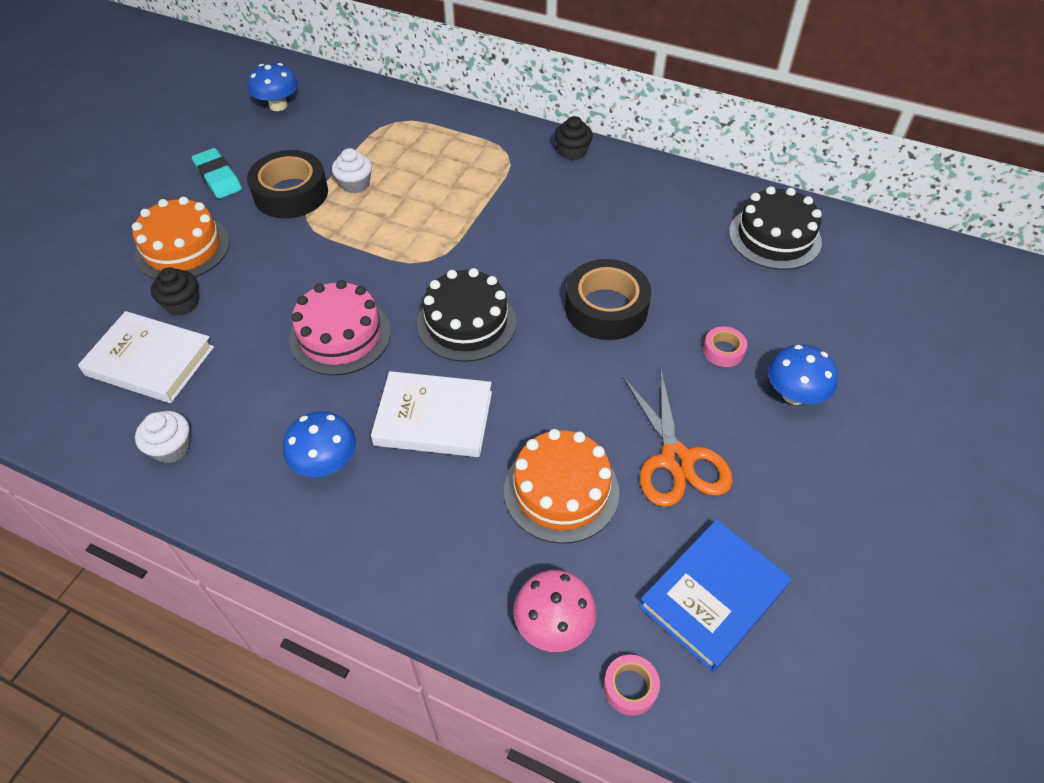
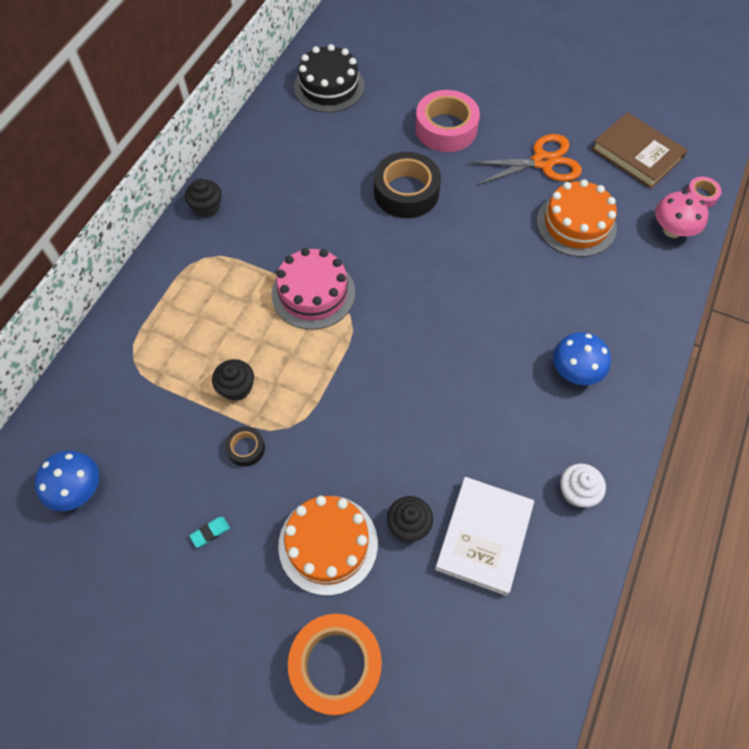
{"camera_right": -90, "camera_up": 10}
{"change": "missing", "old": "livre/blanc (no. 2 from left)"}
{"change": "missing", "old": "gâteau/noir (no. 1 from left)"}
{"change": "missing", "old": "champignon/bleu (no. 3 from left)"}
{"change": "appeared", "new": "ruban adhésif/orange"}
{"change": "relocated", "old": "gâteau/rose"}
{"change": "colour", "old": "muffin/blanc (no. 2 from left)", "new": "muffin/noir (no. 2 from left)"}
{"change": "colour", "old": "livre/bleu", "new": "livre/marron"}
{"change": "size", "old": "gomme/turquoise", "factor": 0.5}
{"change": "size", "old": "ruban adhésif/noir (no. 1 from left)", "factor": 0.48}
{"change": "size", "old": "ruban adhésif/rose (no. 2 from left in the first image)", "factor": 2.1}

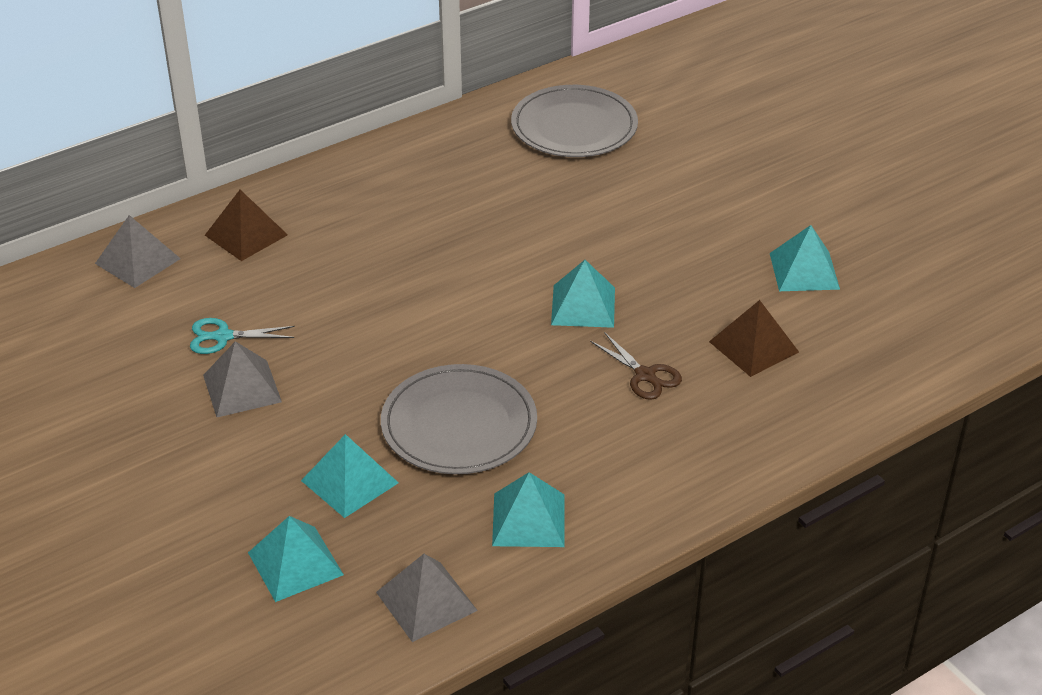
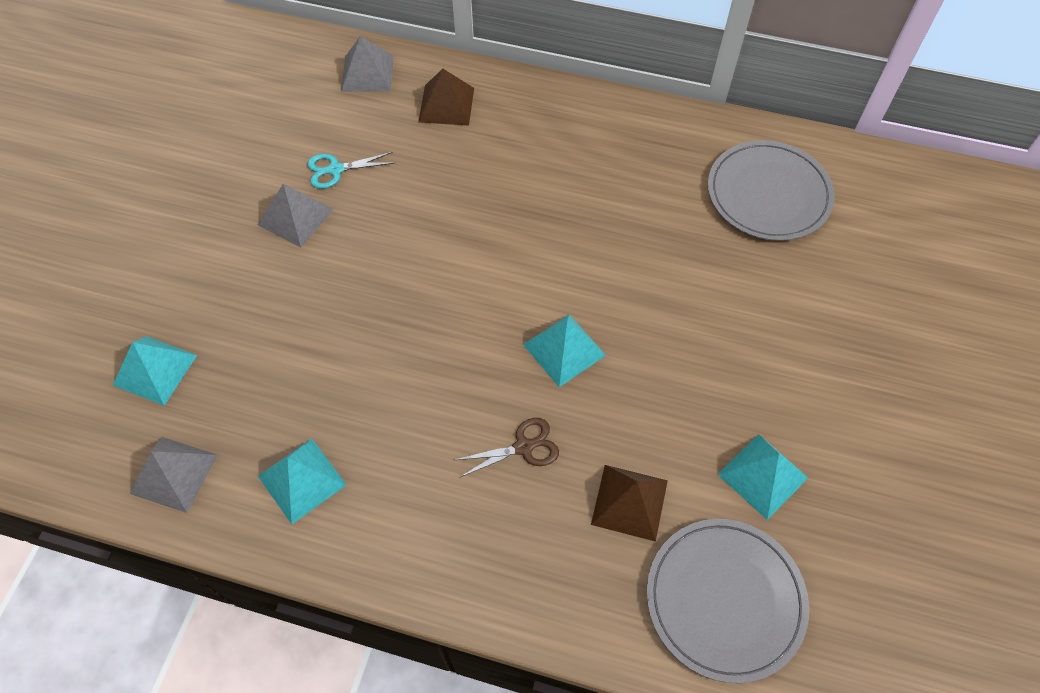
{"camera_right": 50, "camera_up": 20}
{"change": "missing", "old": "pyramide/turquoise (no. 2 from left)"}
{"change": "relocated", "old": "assiette/gris (no. 1 from left)"}
{"change": "spun", "old": "ciseaux/turquoise", "degrees": -60}
{"change": "spun", "old": "ciseaux/marron", "degrees": -120}

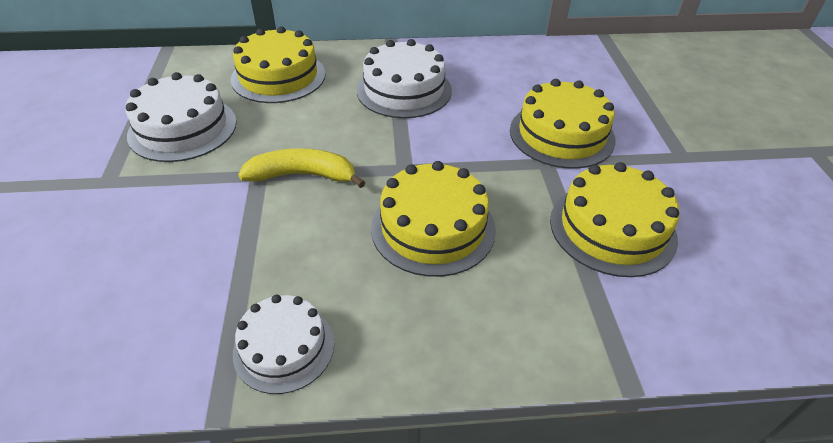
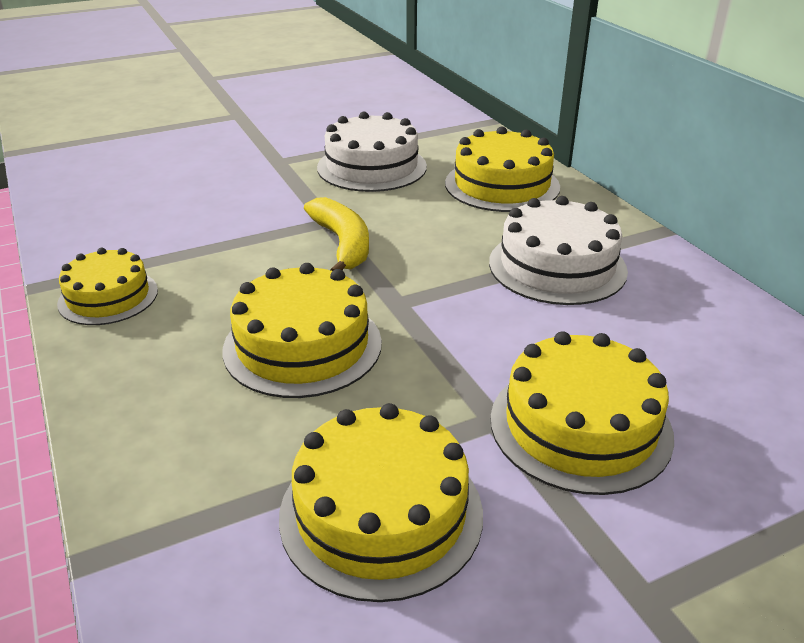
{"camera_right": 70, "camera_up": -10}
{"change": "colour", "old": "gâteau/blanc (no. 2 from left)", "new": "gâteau/jaune (no. 1 from left)"}

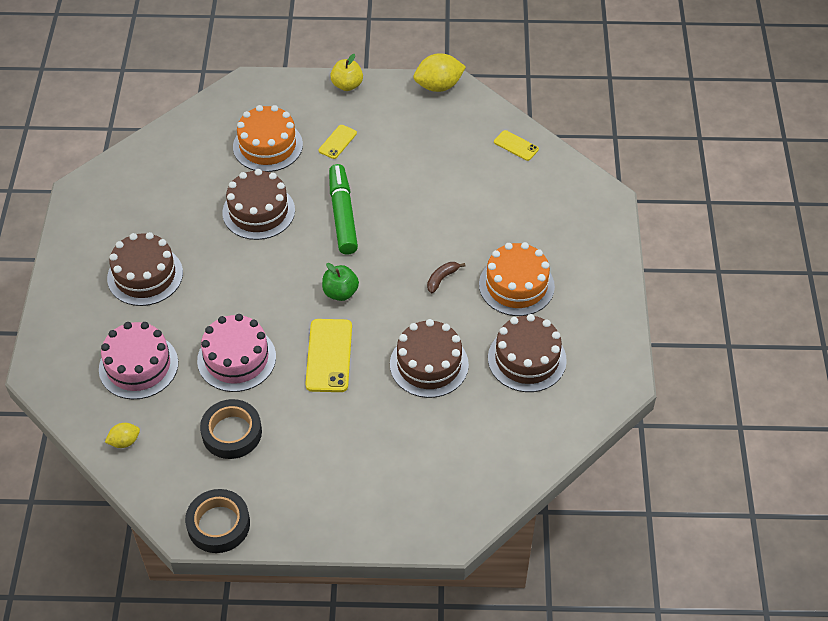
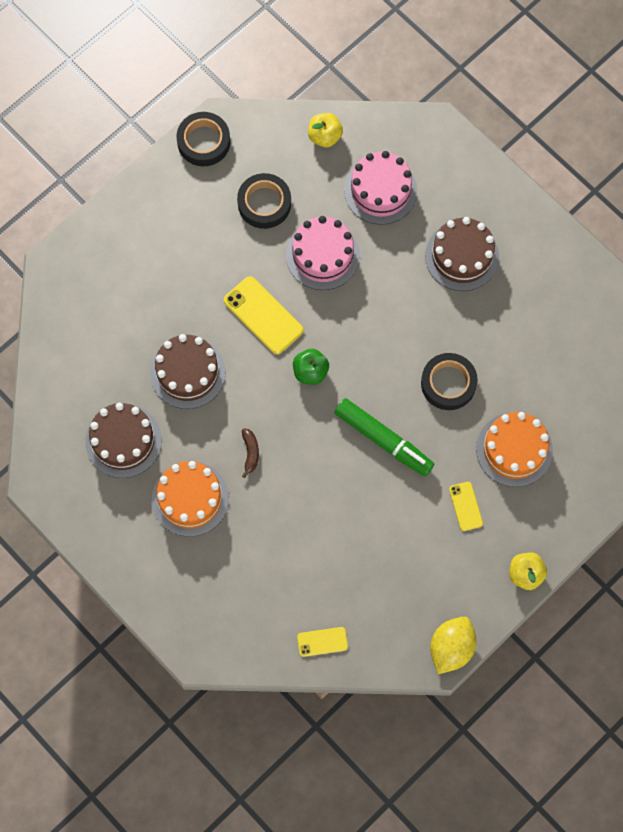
{"camera_right": 135, "camera_up": 20}
{"change": "exchanged", "old": "citron/jaune (no. 1 from left)", "new": "pomme/jaune (no. 1 from left)"}
{"change": "exchanged", "old": "gâteau/marron (no. 2 from left)", "new": "ruban adhésif/noir (no. 3 from left)"}

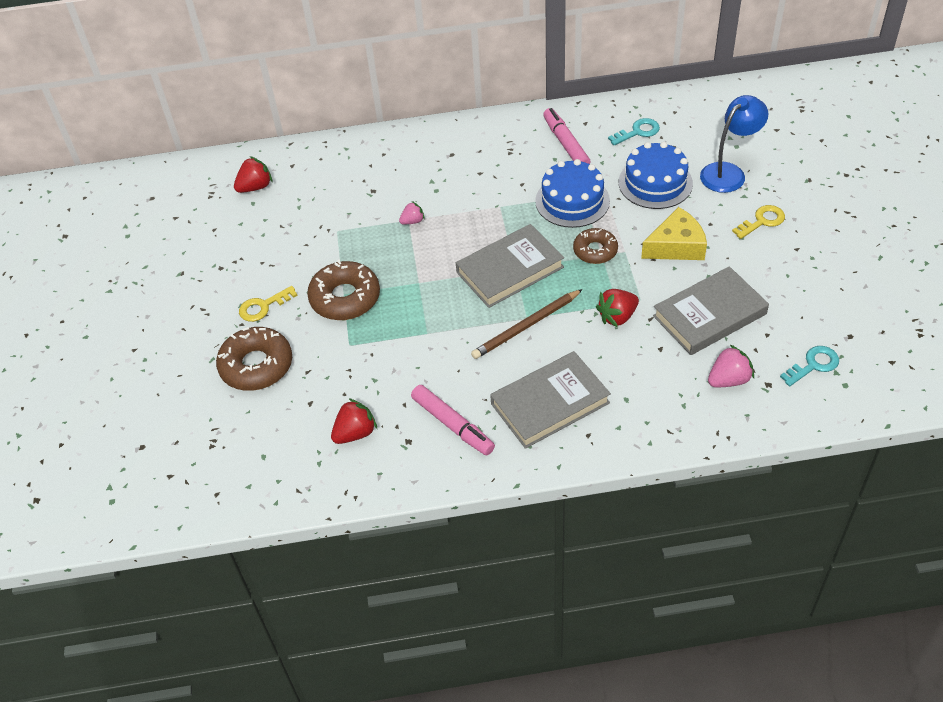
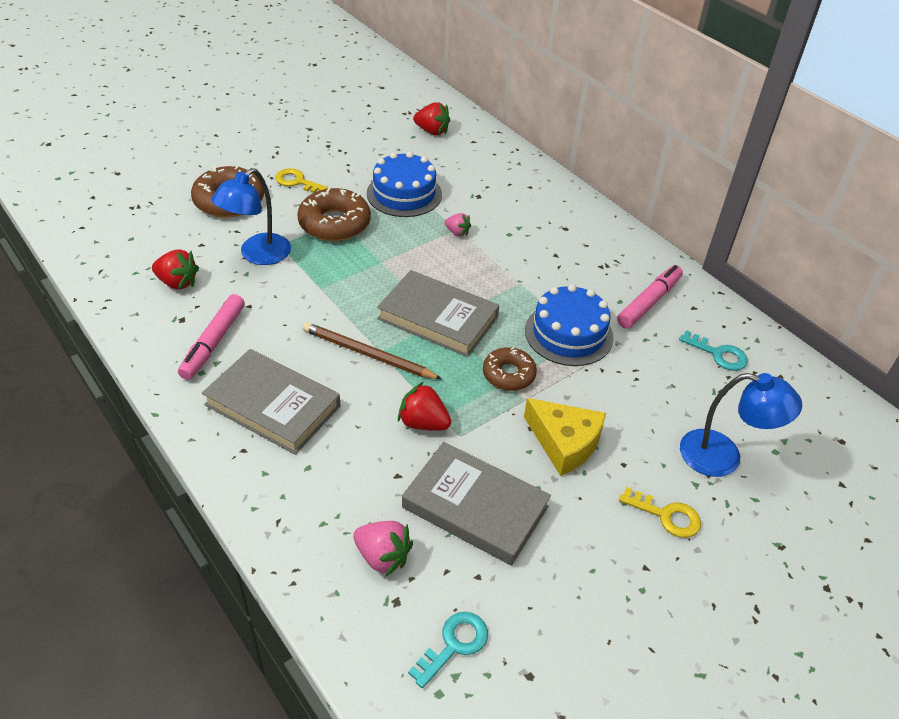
{"camera_right": 55, "camera_up": -5}
{"change": "appeared", "new": "lampe/bleu (no. 1 from left)"}
{"change": "relocated", "old": "gâteau/bleu (no. 2 from left in the first image)", "new": "gâteau/bleu (no. 1 from left)"}
{"change": "spun", "old": "clé/turquoise (no. 2 from left in the first image)", "degrees": -75}

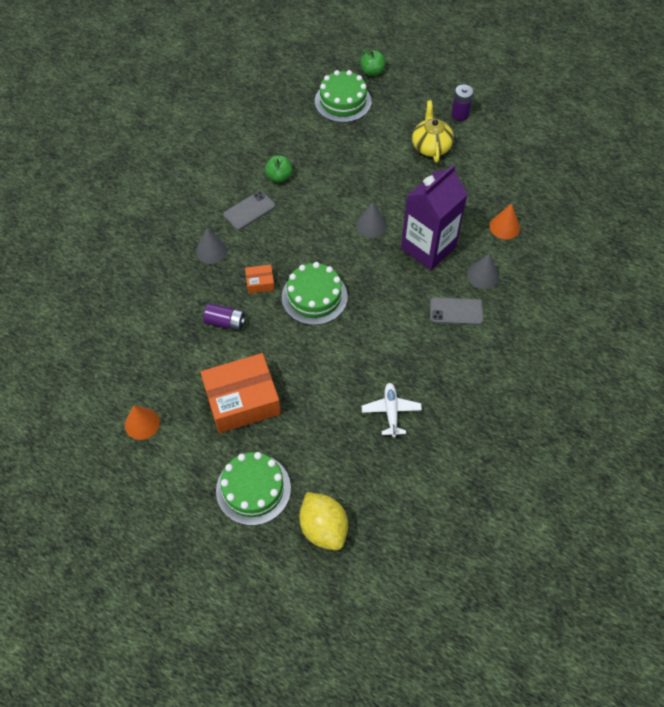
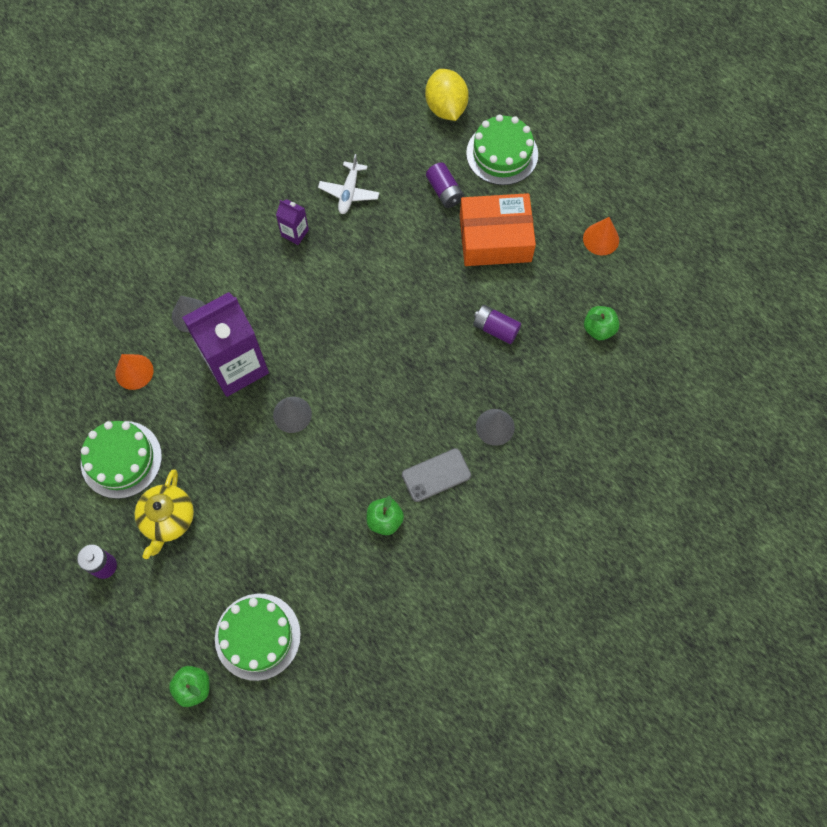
{"camera_right": -165, "camera_up": 10}
{"change": "missing", "old": "boîte/orange (no. 2 from left)"}
{"change": "missing", "old": "téléphone/gris (no. 2 from left)"}
{"change": "appeared", "new": "brique de lait/violet (no. 2 from left)"}
{"change": "appeared", "new": "pile/violet (no. 2 from left)"}
{"change": "appeared", "new": "pomme/vert (no. 3 from left)"}
{"change": "relocated", "old": "gâteau/vert (no. 2 from left in the first image)", "new": "gâteau/vert (no. 1 from left)"}

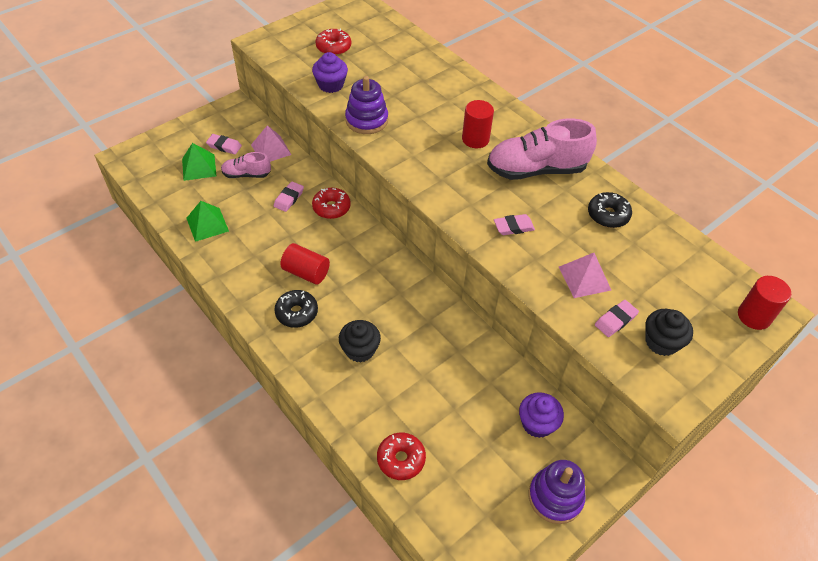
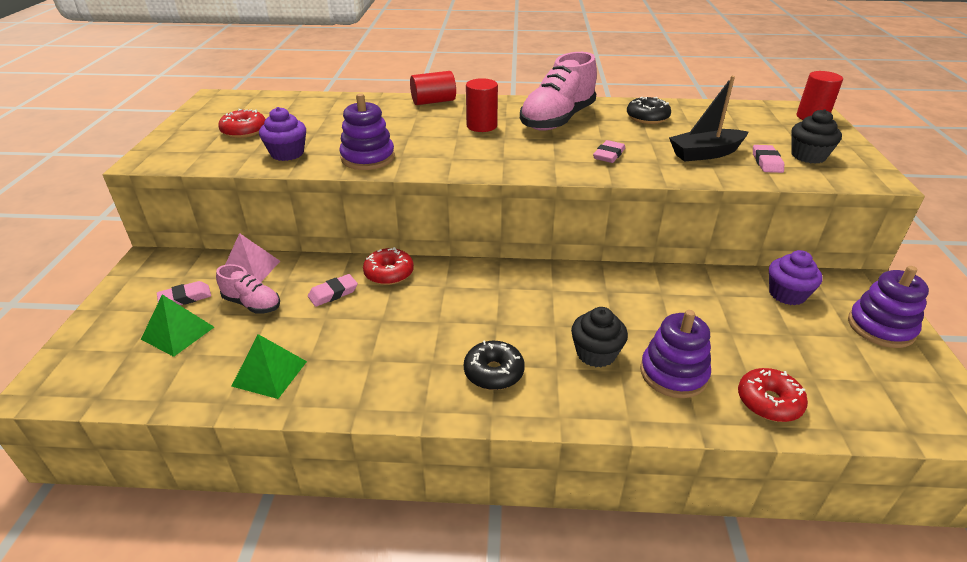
{"camera_right": -45, "camera_up": -15}
{"change": "appeared", "new": "jouet à empiler/violet (no. 2 from left)"}
{"change": "relocated", "old": "cylindre/rouge (no. 1 from left)"}
{"change": "exchanged", "old": "pyramide/rose (no. 2 from left)", "new": "bateau/noir"}
{"change": "spun", "old": "chaussure/rose (no. 1 from left)", "degrees": -105}
{"change": "spun", "old": "gomme/rose (no. 2 from left)", "degrees": 75}

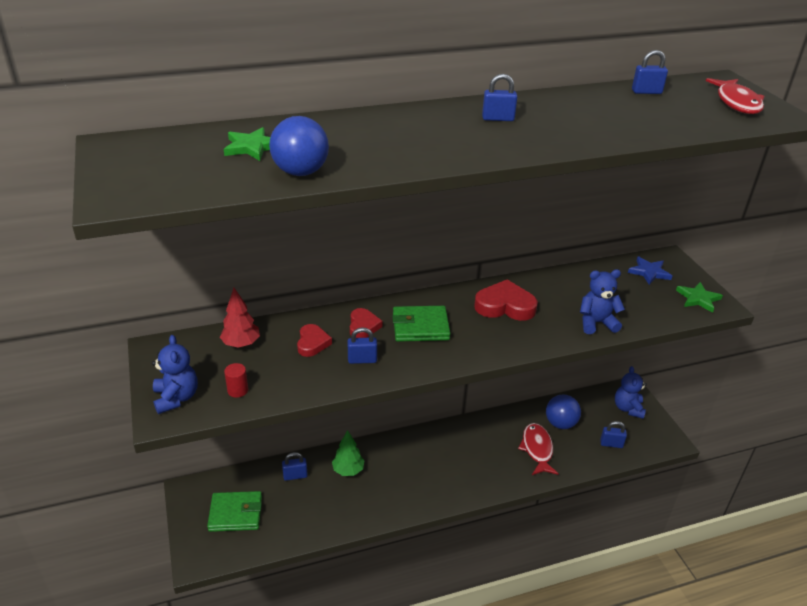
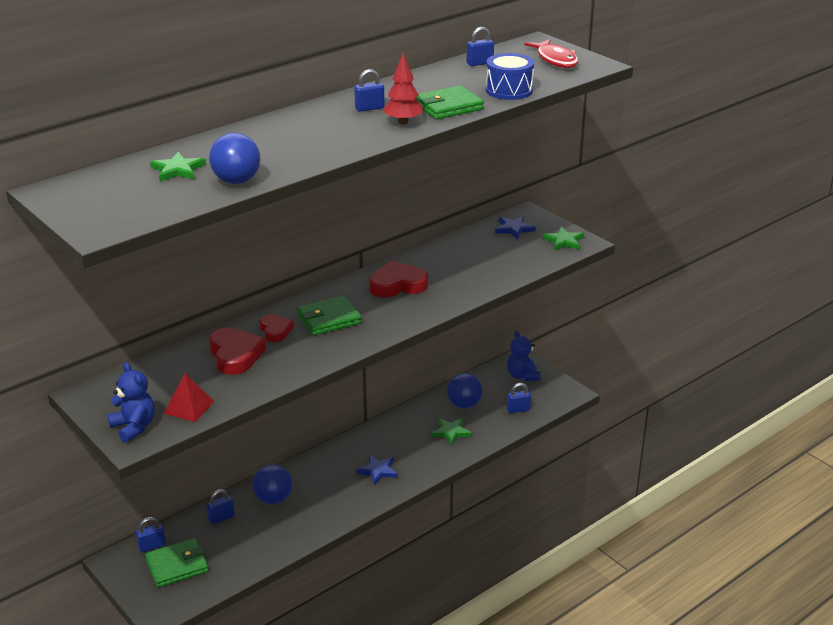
{"camera_right": -20, "camera_up": -5}
{"change": "missing", "old": "ours en peluche/bleu (no. 2 from left)"}
{"change": "appeared", "new": "étoile/bleu (no. 1 from left)"}
{"change": "appeared", "new": "portefeuille/vert (no. 3 from left)"}
{"change": "appeared", "new": "tambour/bleu"}
{"change": "relocated", "old": "arbre/rouge"}
{"change": "relocated", "old": "cadenas/bleu (no. 2 from left in the first image)", "new": "cadenas/bleu (no. 1 from left)"}
{"change": "exchanged", "old": "cylindre/rouge", "new": "pyramide/rouge"}
{"change": "exchanged", "old": "arbre/vert", "new": "balle/bleu (no. 2 from left)"}
{"change": "exchanged", "old": "poisson/rouge (no. 1 from left)", "new": "étoile/vert (no. 2 from left)"}
{"change": "size", "old": "cœur/rouge (no. 1 from left)", "factor": 1.62}

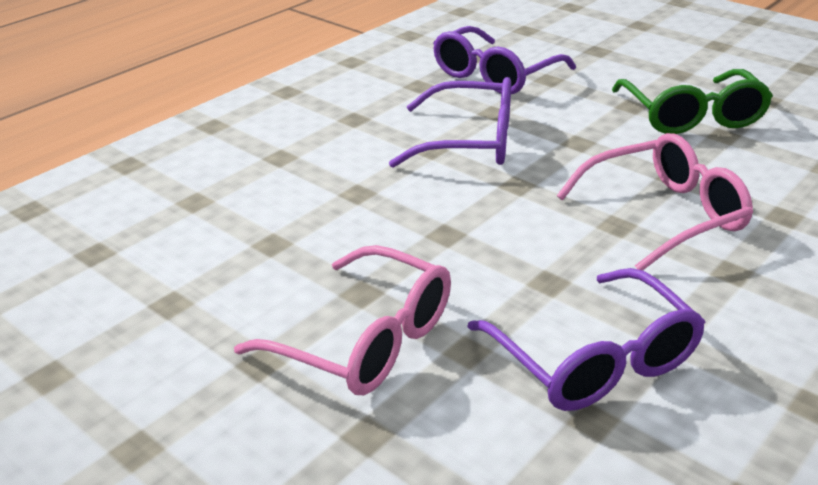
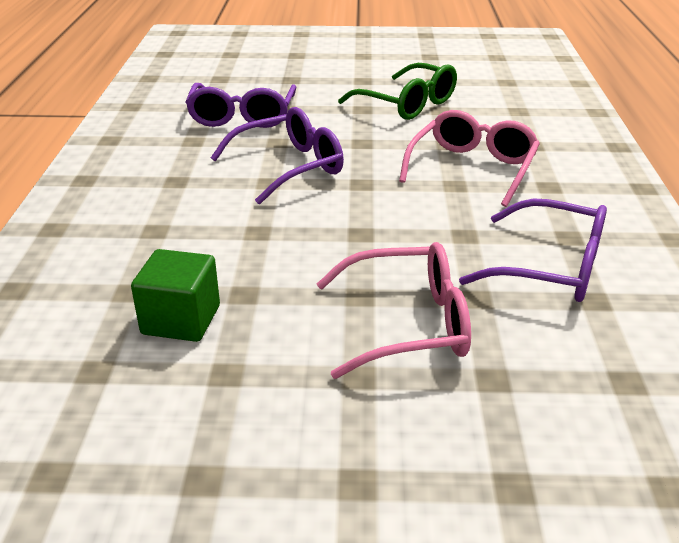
{"camera_right": -40, "camera_up": 0}
{"change": "appeared", "new": "cube/vert"}

